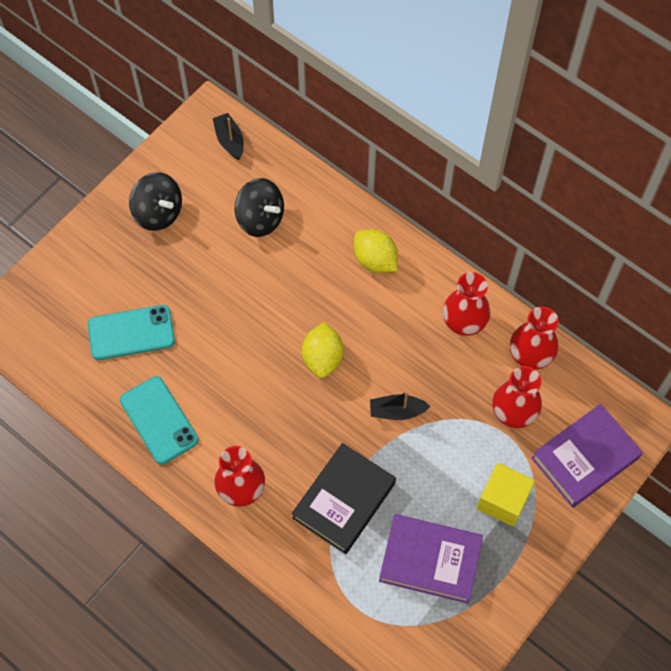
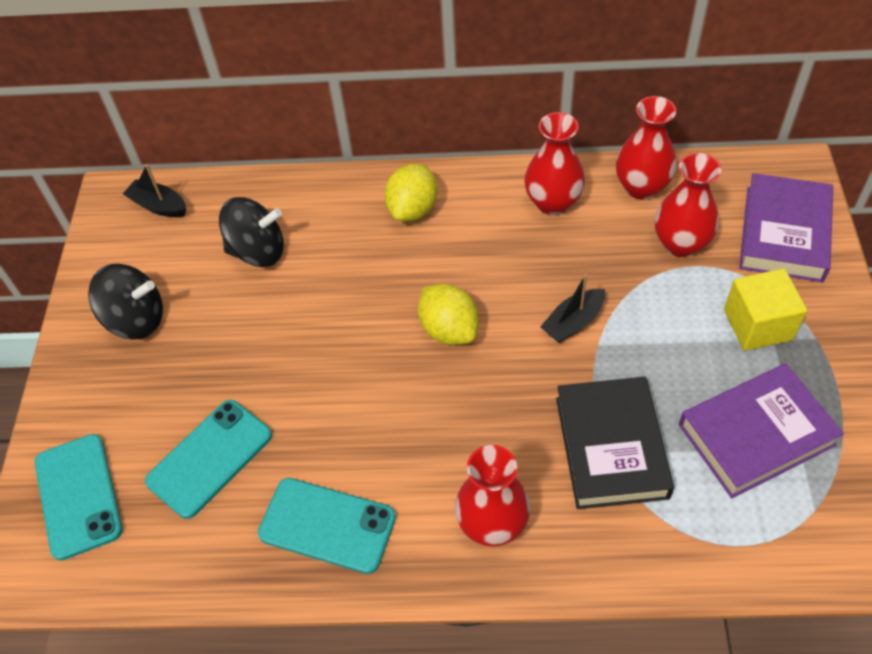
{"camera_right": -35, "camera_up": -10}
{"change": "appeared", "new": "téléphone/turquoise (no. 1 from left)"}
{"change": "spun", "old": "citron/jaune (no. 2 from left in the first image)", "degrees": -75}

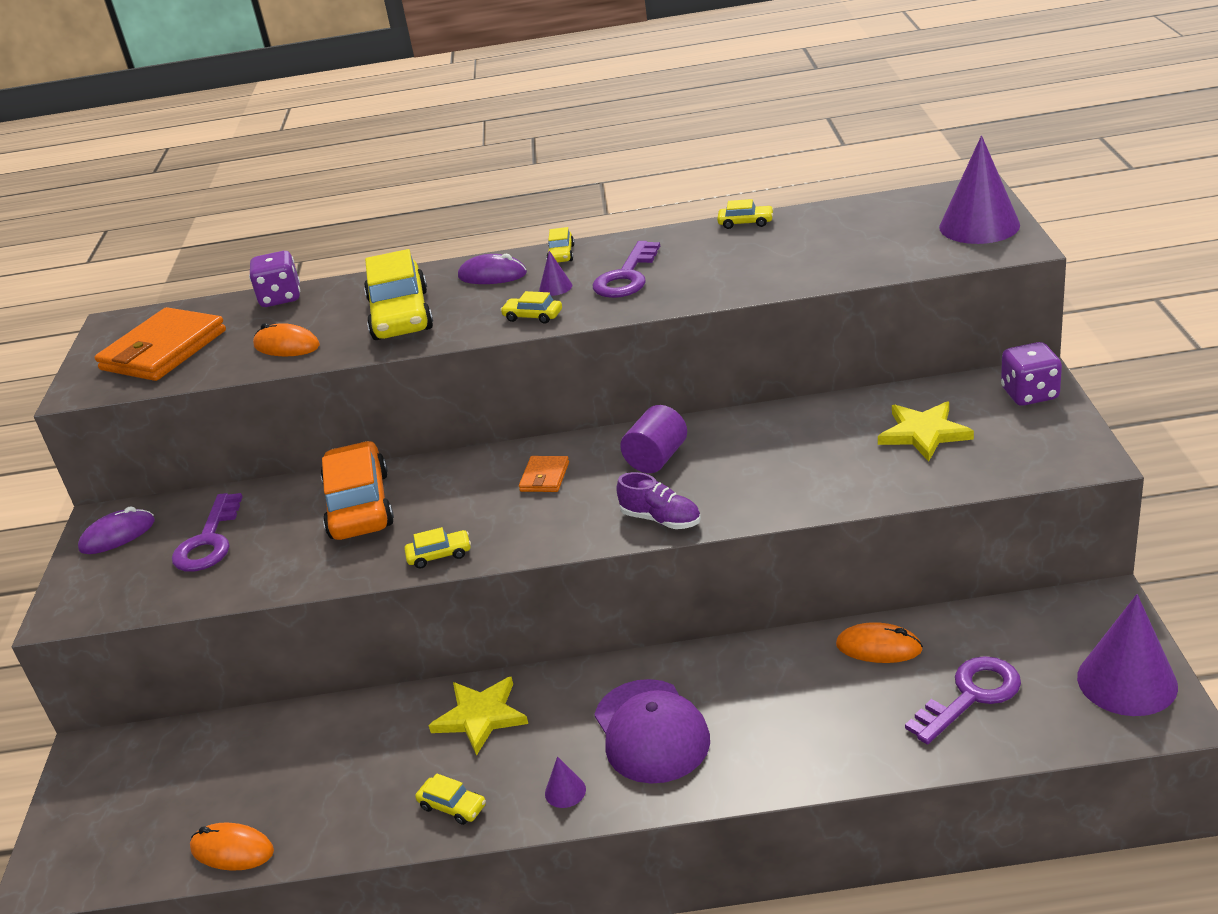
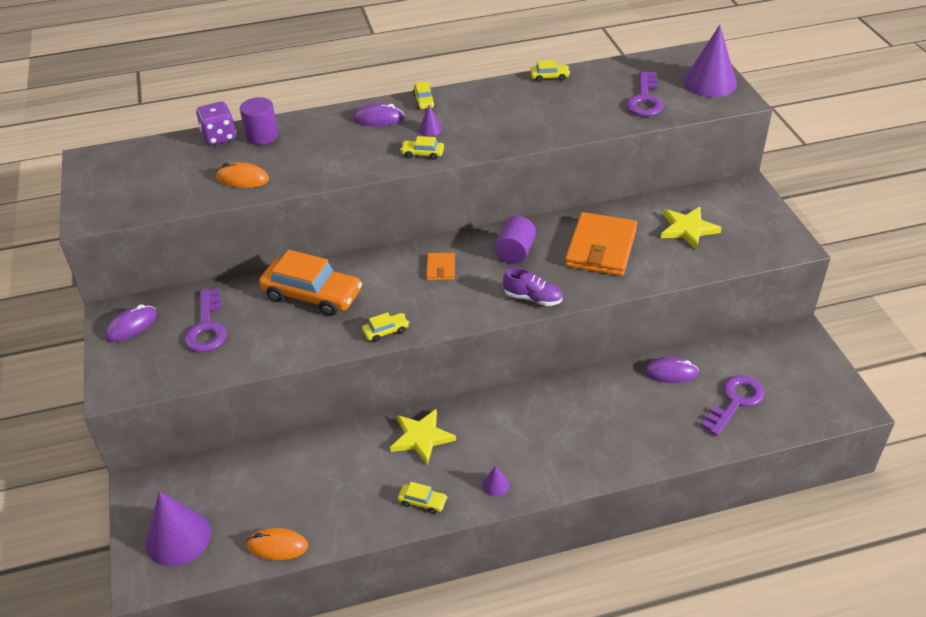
{"camera_right": -15, "camera_up": 10}
{"change": "missing", "old": "voiture/jaune (no. 1 from left)"}
{"change": "missing", "old": "casquette/violet"}
{"change": "missing", "old": "dé/violet (no. 2 from left)"}
{"change": "appeared", "new": "cylindre/violet (no. 1 from left)"}
{"change": "relocated", "old": "portefeuille/orange (no. 1 from left in the first image)", "new": "portefeuille/orange (no. 2 from left)"}
{"change": "relocated", "old": "clé/violet (no. 2 from left)"}
{"change": "relocated", "old": "cône/violet (no. 4 from left in the first image)", "new": "cône/violet (no. 1 from left)"}
{"change": "colour", "old": "souris/orange (no. 3 from left)", "new": "souris/violet (no. 3 from left)"}
{"change": "spun", "old": "voiture/orange", "degrees": 135}

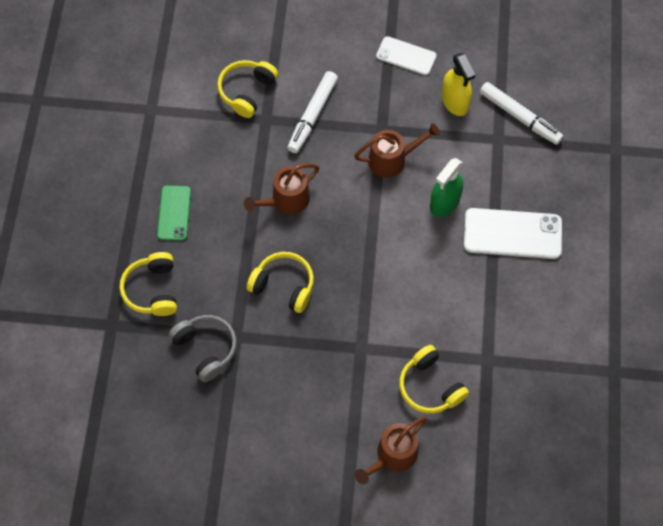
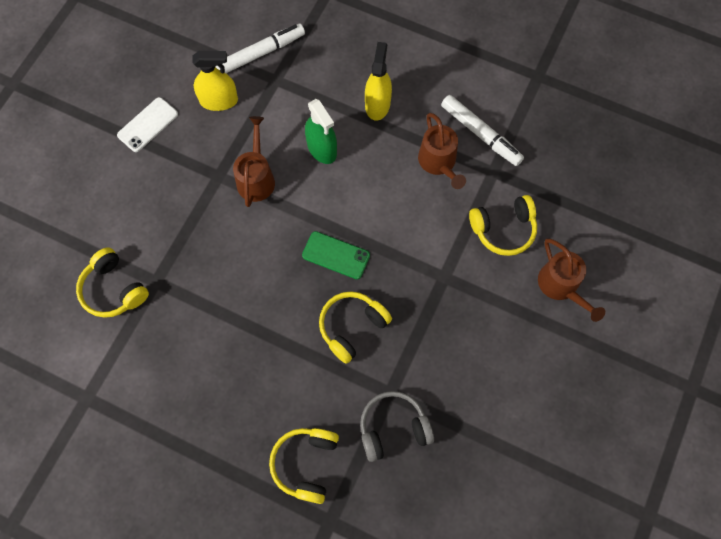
{"camera_right": -70, "camera_up": 5}
{"change": "relocated", "old": "téléphone/vert"}
{"change": "relocated", "old": "arrosoir/marron (no. 1 from left in the first image)", "new": "arrosoir/marron (no. 2 from left)"}
{"change": "relocated", "old": "feutre/blanc (no. 1 from left in the first image)", "new": "feutre/blanc (no. 2 from left)"}
{"change": "exchanged", "old": "téléphone/blanc (no. 2 from left)", "new": "vaporisateur/jaune (no. 2 from left)"}
{"change": "spun", "old": "casque audio/jaune (no. 1 from left in the first image)", "degrees": 90}

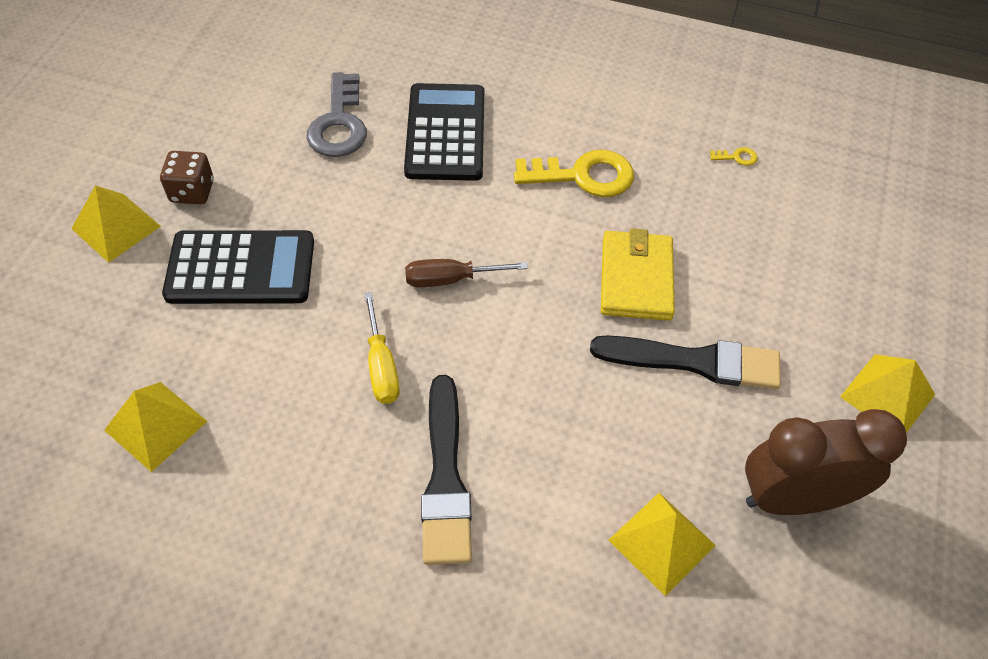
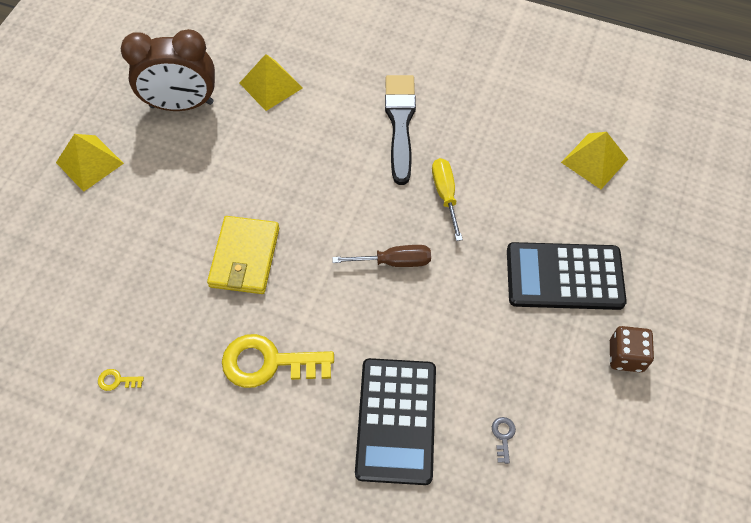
{"camera_right": -175, "camera_up": 5}
{"change": "missing", "old": "pyramide/jaune (no. 1 from left)"}
{"change": "missing", "old": "pinceau/noir (no. 2 from left)"}
{"change": "size", "old": "clé/gris", "factor": 0.4}

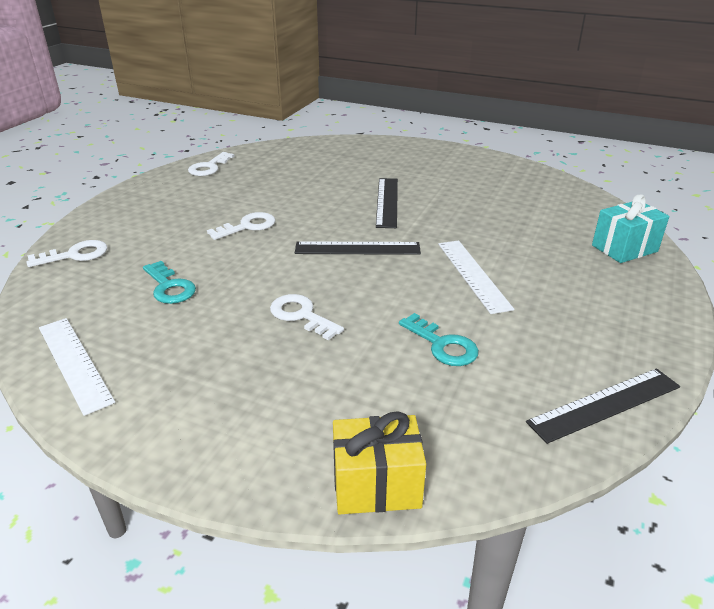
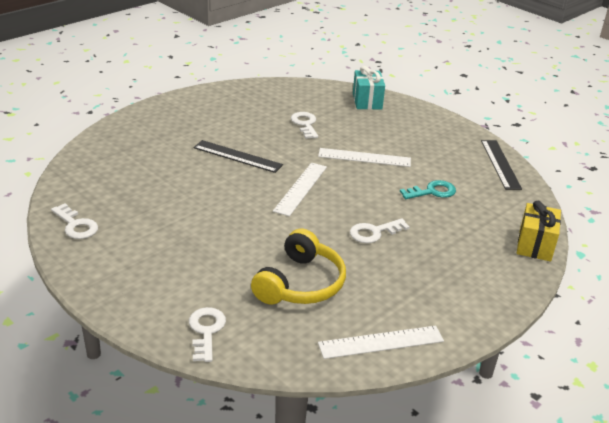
{"camera_right": -70, "camera_up": 0}
{"change": "relocated", "old": "clé/blanc (no. 3 from left)"}
{"change": "exchanged", "old": "clé/turquoise (no. 1 from left)", "new": "casque audio/jaune"}
{"change": "colour", "old": "règle/noir (no. 1 from left)", "new": "règle/blanc (no. 1 from left)"}

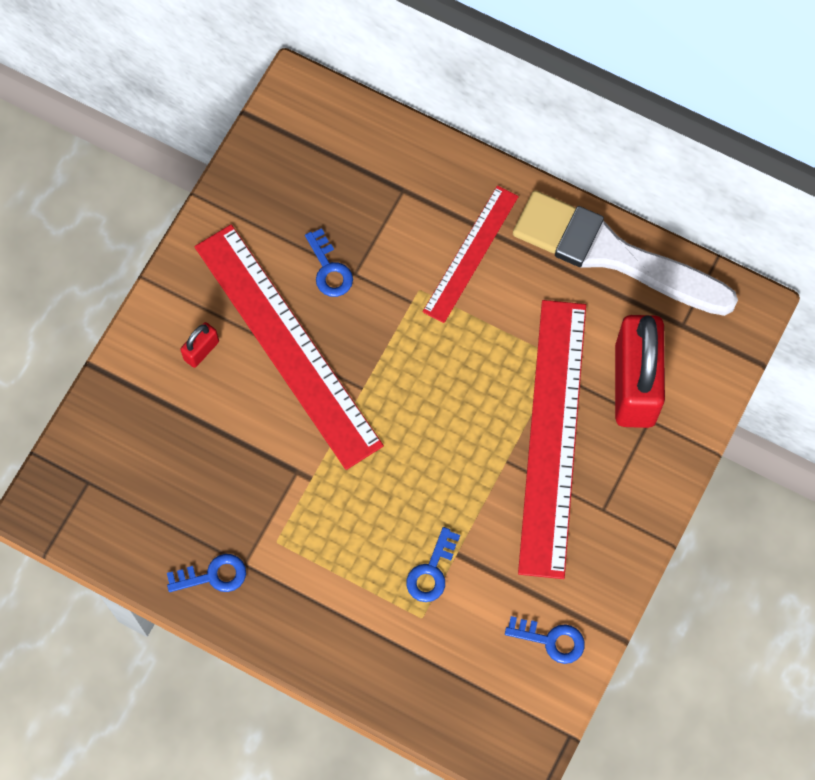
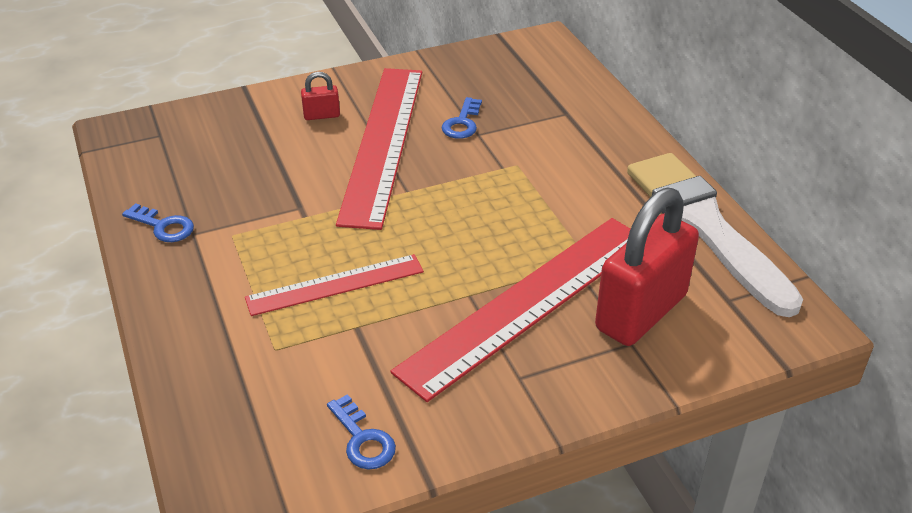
{"camera_right": 40, "camera_up": -30}
{"change": "missing", "old": "clé/bleu (no. 3 from left)"}
{"change": "relocated", "old": "règle/rouge (no. 2 from left in the first image)", "new": "règle/rouge (no. 1 from left)"}

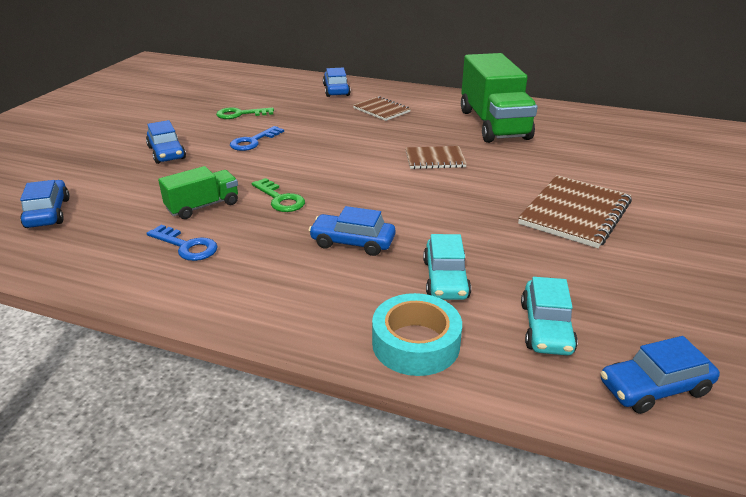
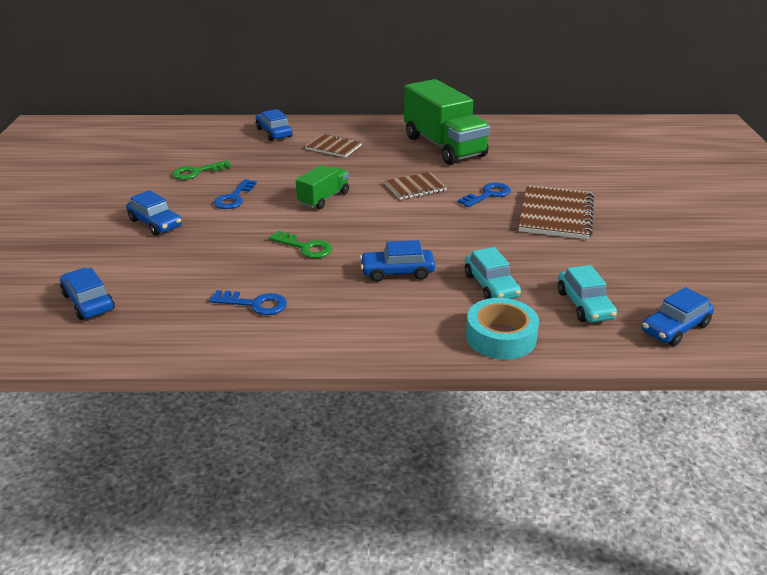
{"camera_right": -20, "camera_up": 0}
{"change": "appeared", "new": "clé/bleu (no. 3 from left)"}
{"change": "relocated", "old": "camion/vert (no. 1 from left)"}

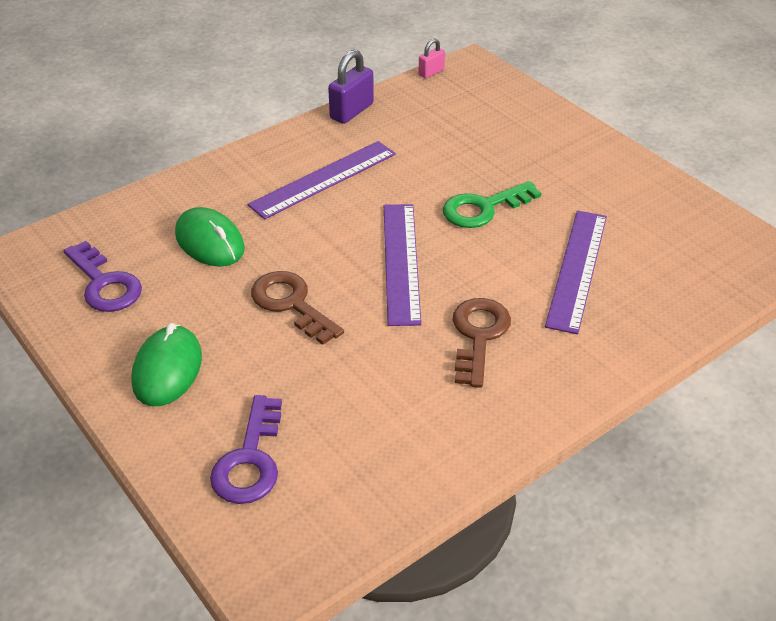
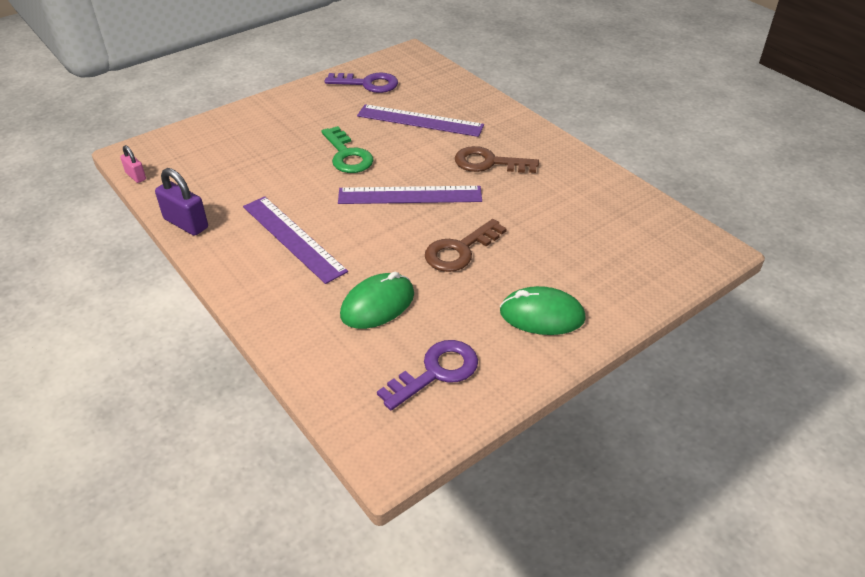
{"camera_right": -90, "camera_up": 0}
{"change": "relocated", "old": "clé/violet (no. 2 from left in the first image)", "new": "clé/violet (no. 1 from left)"}

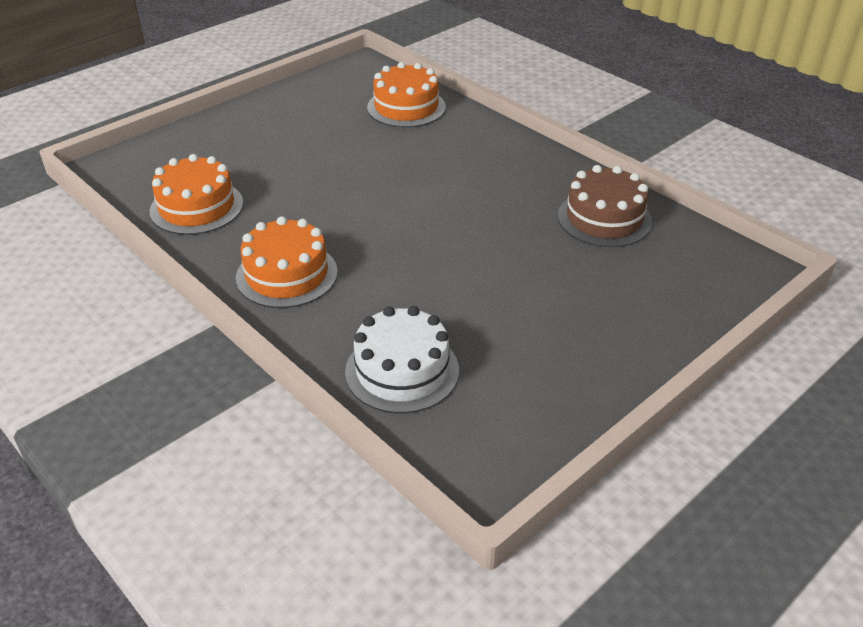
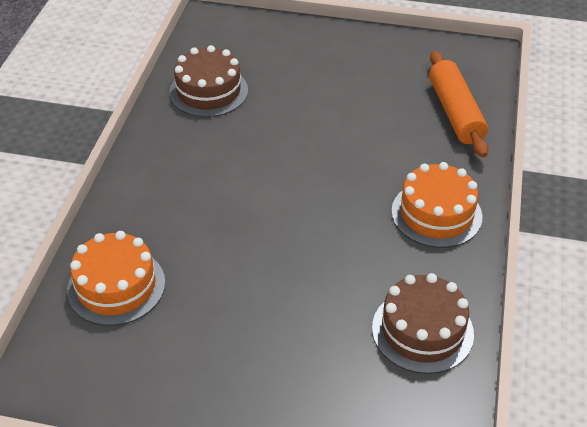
{"camera_right": -125, "camera_up": 5}
{"change": "exchanged", "old": "gâteau/blanc", "new": "rouleau à pâtisserie/orange"}
{"change": "colour", "old": "gâteau/orange (no. 1 from left)", "new": "gâteau/marron (no. 2 from left)"}

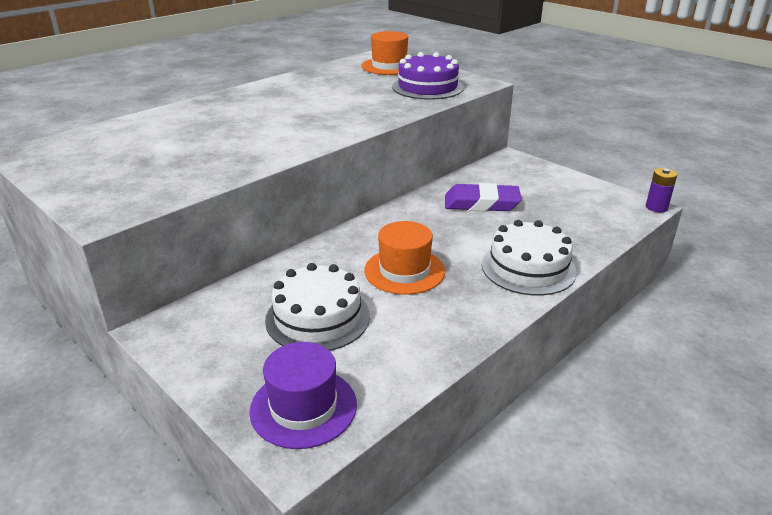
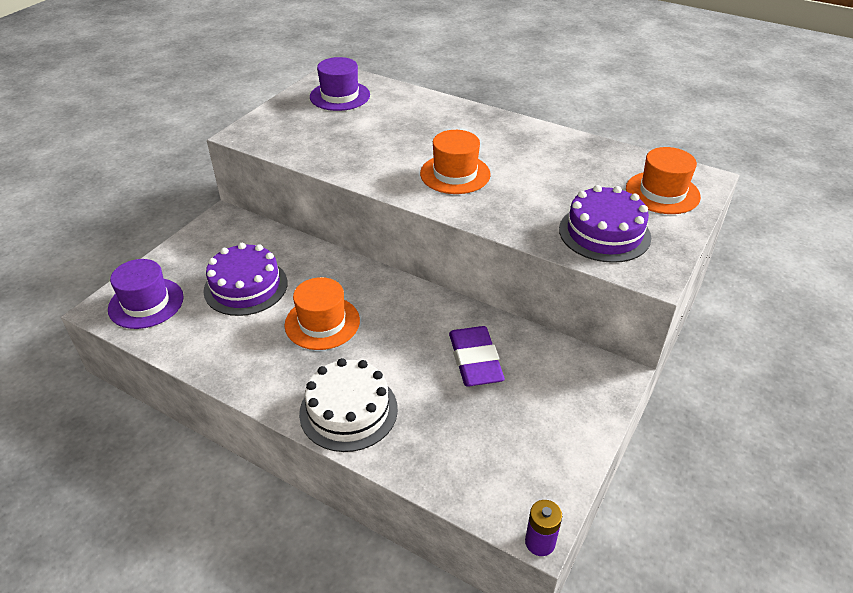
{"camera_right": 75, "camera_up": 10}
{"change": "appeared", "new": "chapeau/violet (no. 2 from left)"}
{"change": "appeared", "new": "chapeau/orange (no. 2 from left)"}
{"change": "colour", "old": "gâteau/blanc (no. 1 from left)", "new": "gâteau/violet (no. 1 from left)"}

